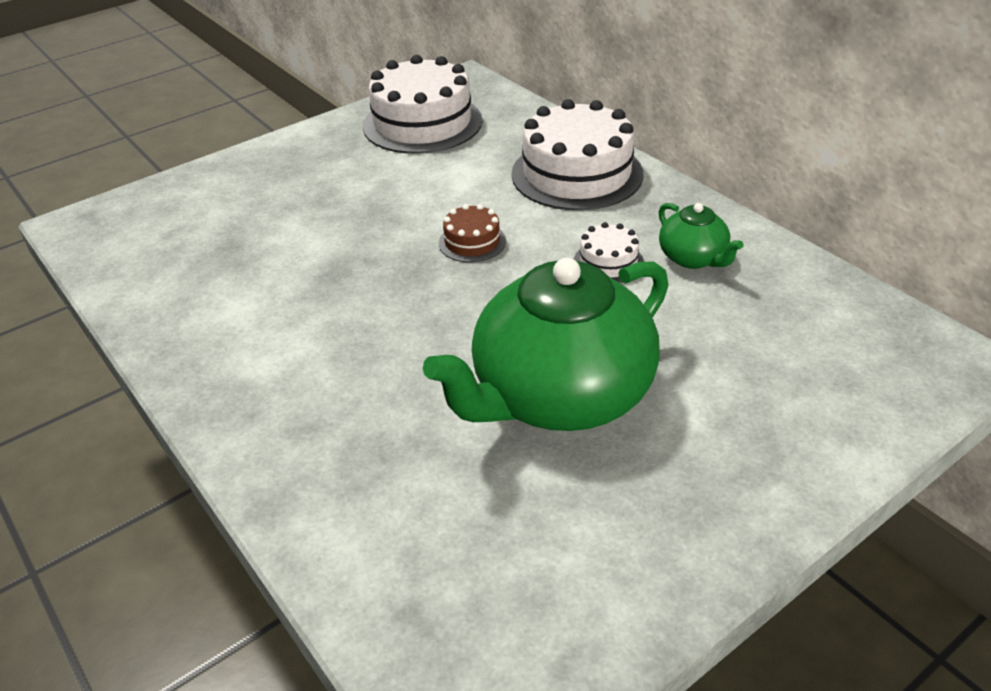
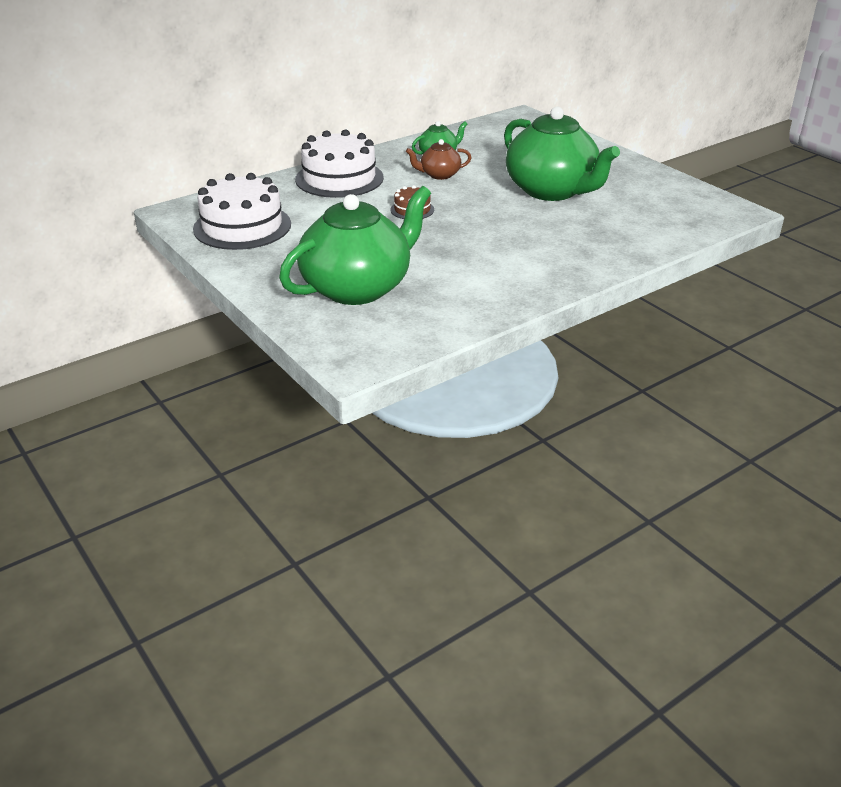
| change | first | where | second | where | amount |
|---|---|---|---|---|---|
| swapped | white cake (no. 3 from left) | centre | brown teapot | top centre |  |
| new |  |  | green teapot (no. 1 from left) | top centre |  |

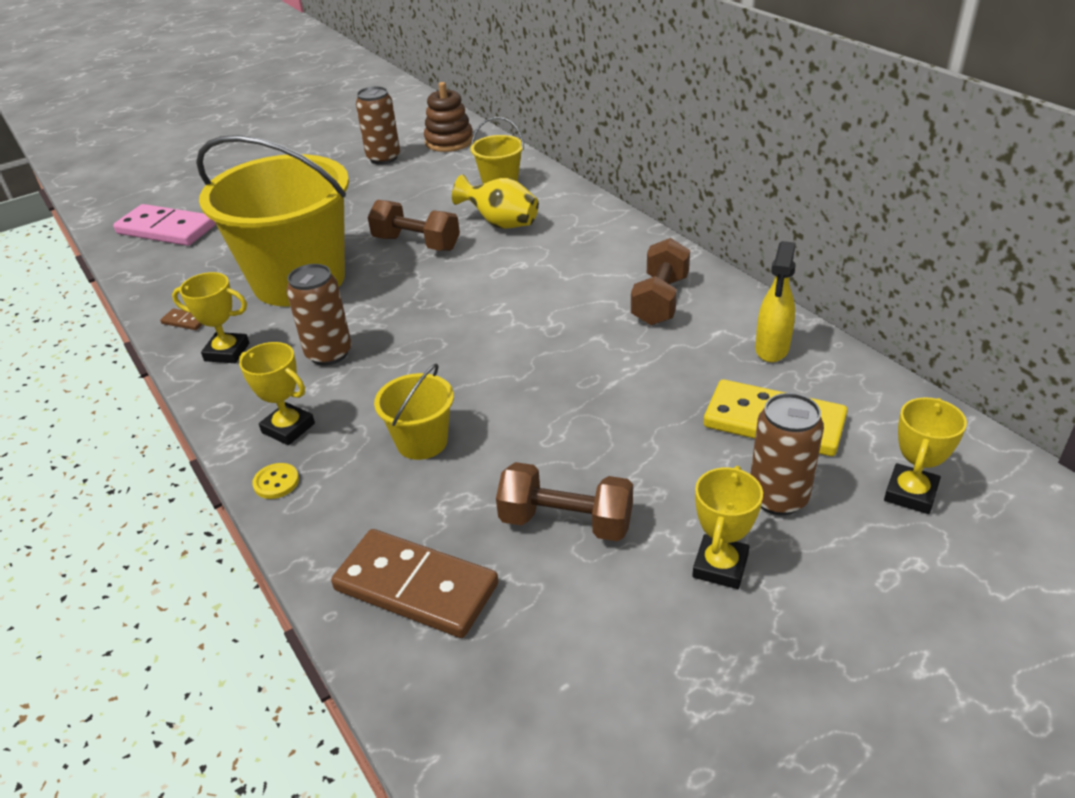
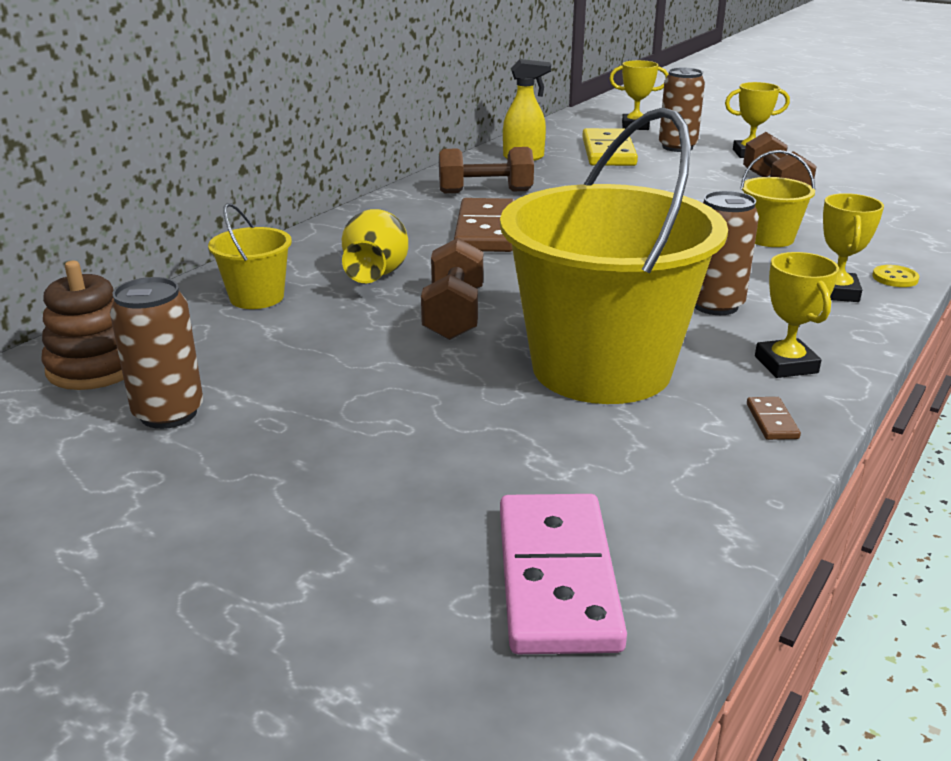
| change | first | where | second | where | amount |
|---|---|---|---|---|---|
| shifted | brown domino (no. 2 from left in the first image) | bottom centre | brown domino (no. 1 from left) | top centre |  |

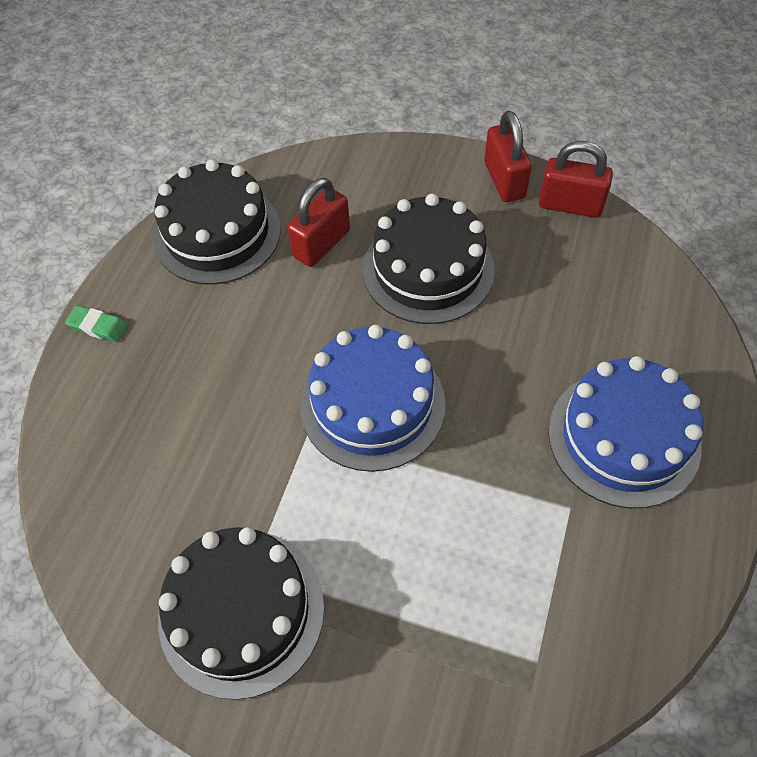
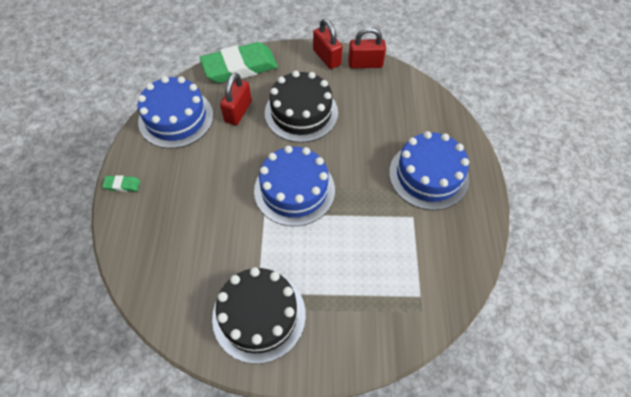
| change | first | where | second | where | amount |
|---|---|---|---|---|---|
| repainted | black cake (no. 1 from left) | top left | blue cake (no. 1 from left) | top left |  |
| new |  |  | green eraser (no. 2 from left) | top centre |  |

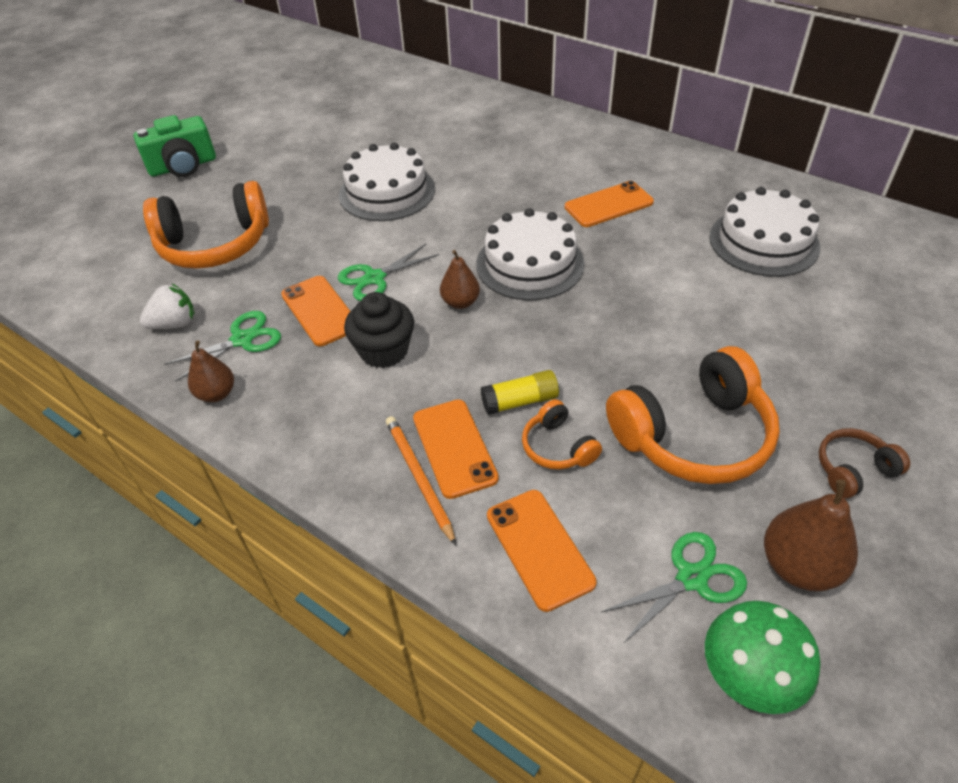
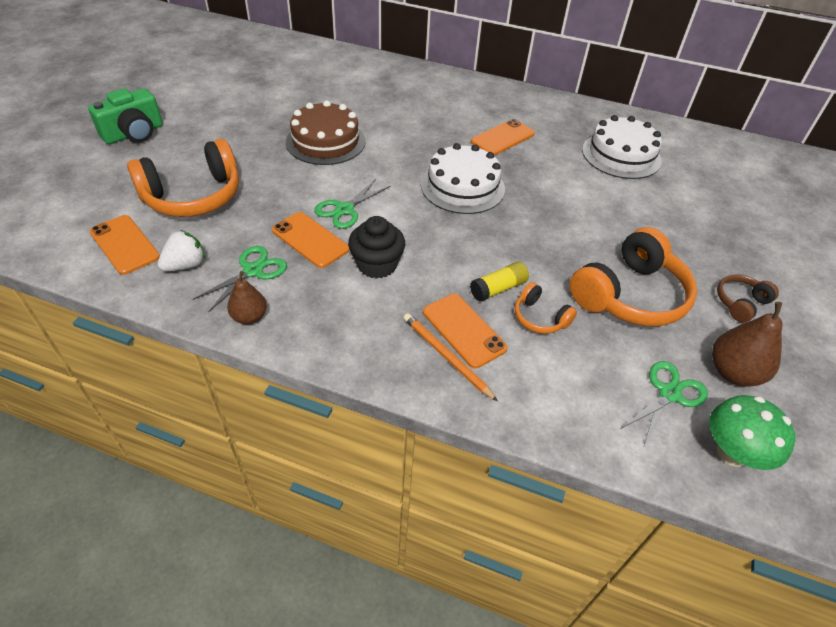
| change | first | where | second | where | amount |
|---|---|---|---|---|---|
| repainted | white cake (no. 1 from left) | top centre | brown cake | top centre |  |
| gone | brown pear (no. 2 from left) | centre |  |  |  |
| shifted | orange phone (no. 3 from left in the first image) | bottom centre | orange phone (no. 1 from left) | middle left |  |

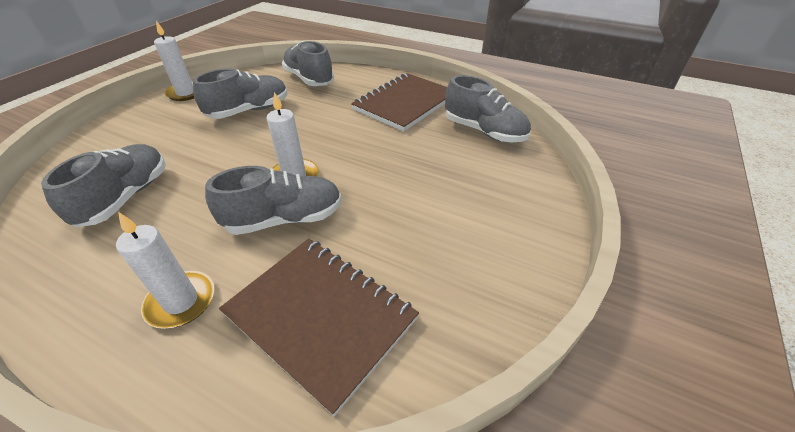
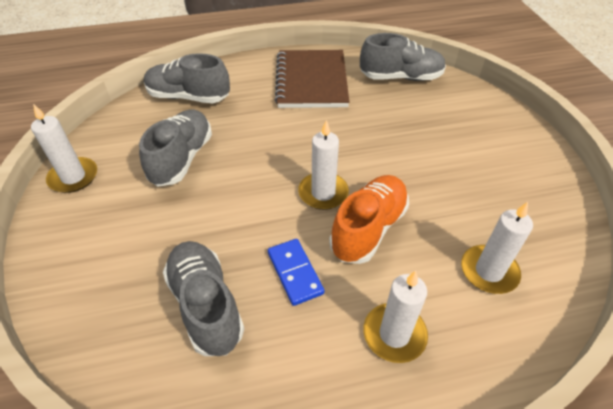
| change | first | where | second | where | amount |
|---|---|---|---|---|---|
| repainted | grey shoe (no. 3 from left) | centre | orange shoe | centre |  |
| swapped | brown notebook (no. 1 from left) | bottom centre | white candle (no. 4 from left) | middle right |  |
| new |  |  | blue domino | centre |  |

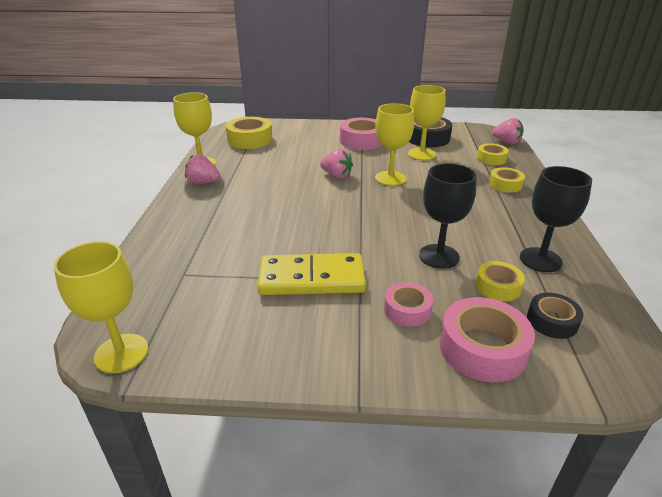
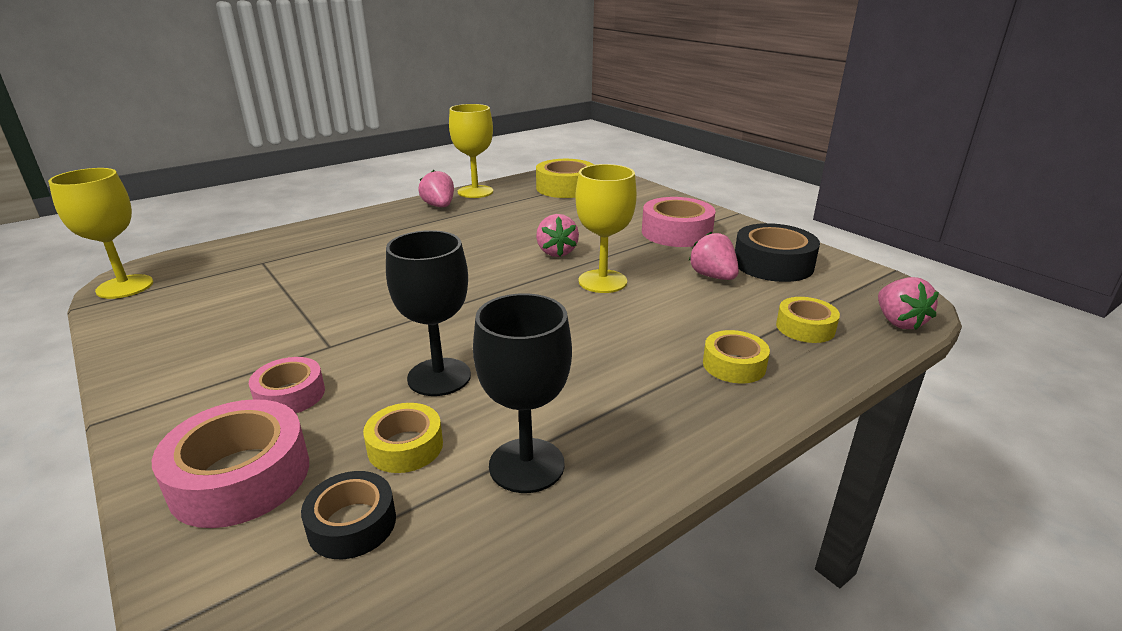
| change | first | where | second | where | amount |
|---|---|---|---|---|---|
| gone | yellow domino | centre |  |  |  |
| swapped | yellow goblet (no. 4 from left) | top centre | pink strawberry (no. 3 from left) | centre |  |

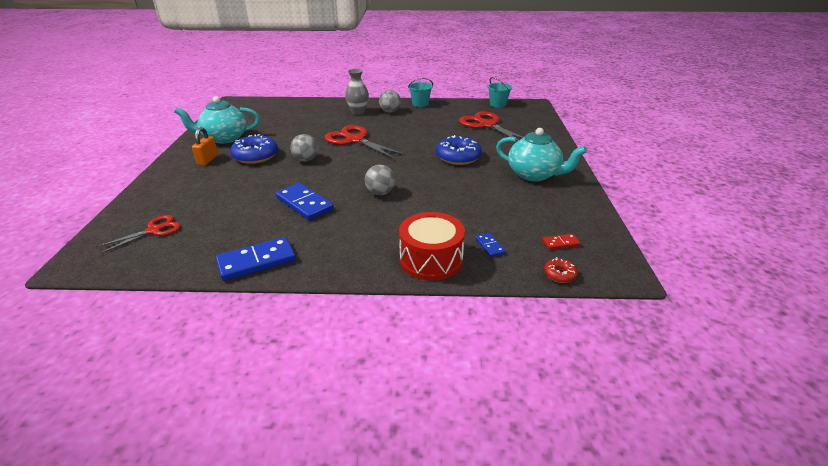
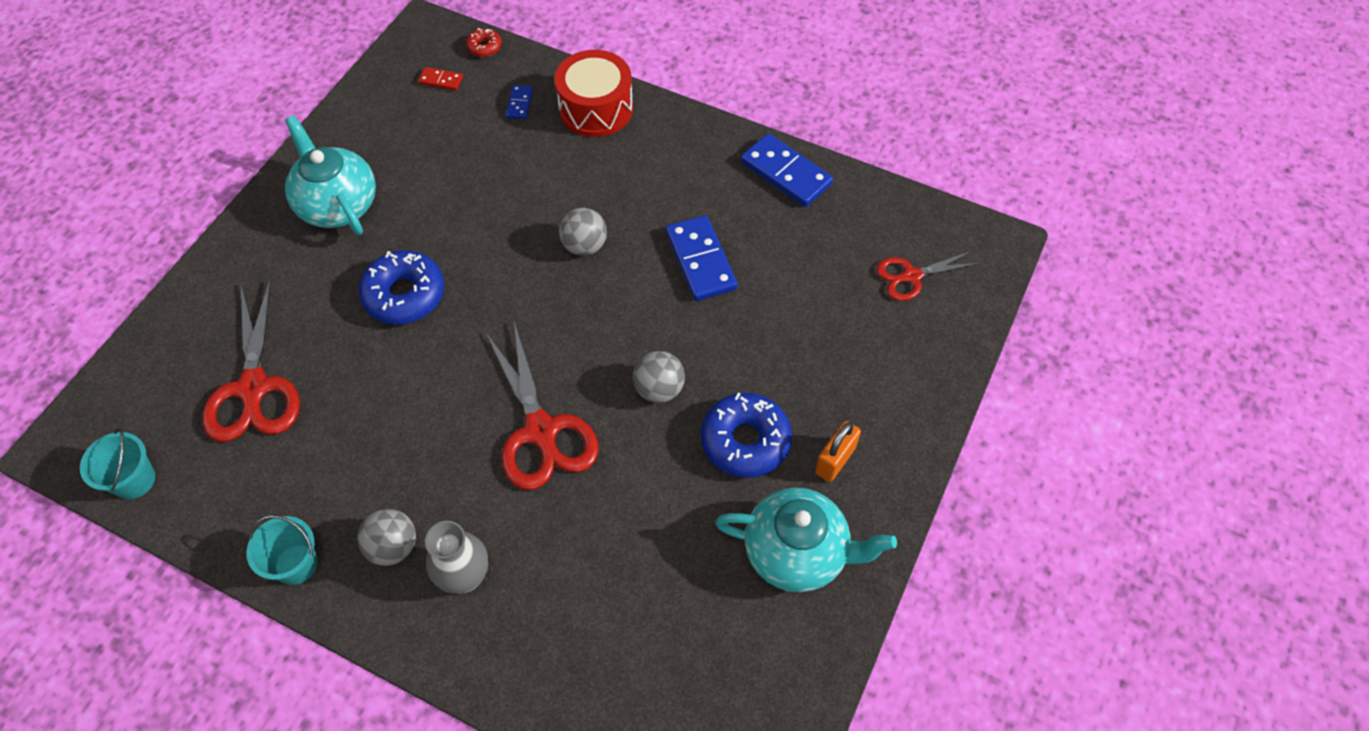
| change | first | where | second | where | amount |
|---|---|---|---|---|---|
| rotated | blue domino (no. 1 from left in the first image) | middle left | blue domino (no. 3 from left) | top centre | 45 degrees clockwise |

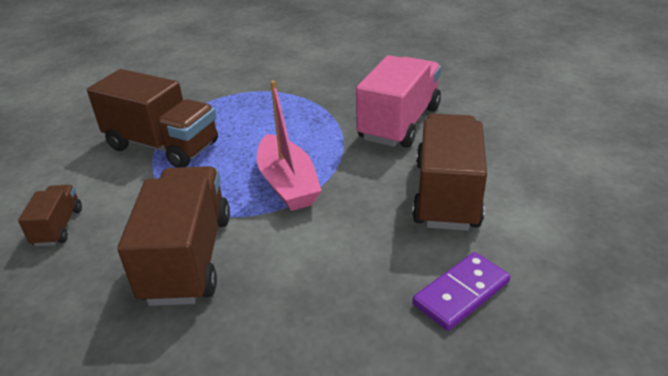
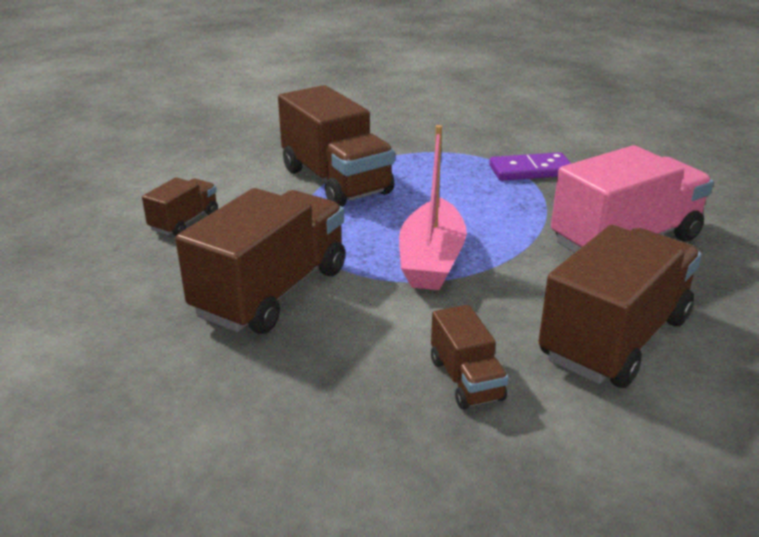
| change | first | where | second | where | amount |
|---|---|---|---|---|---|
| shifted | purple domino | bottom right |  | top right |  |
| new |  |  | brown truck (no. 4 from left) | centre |  |

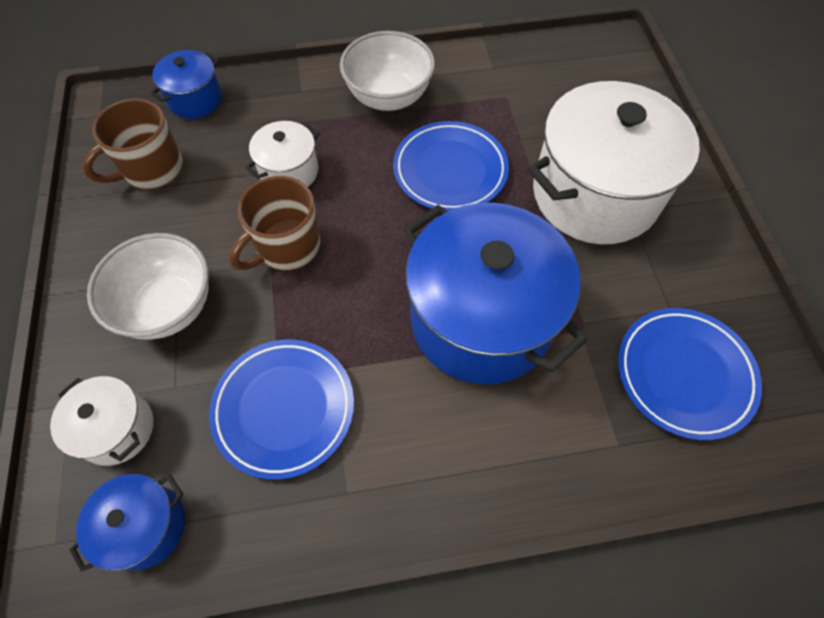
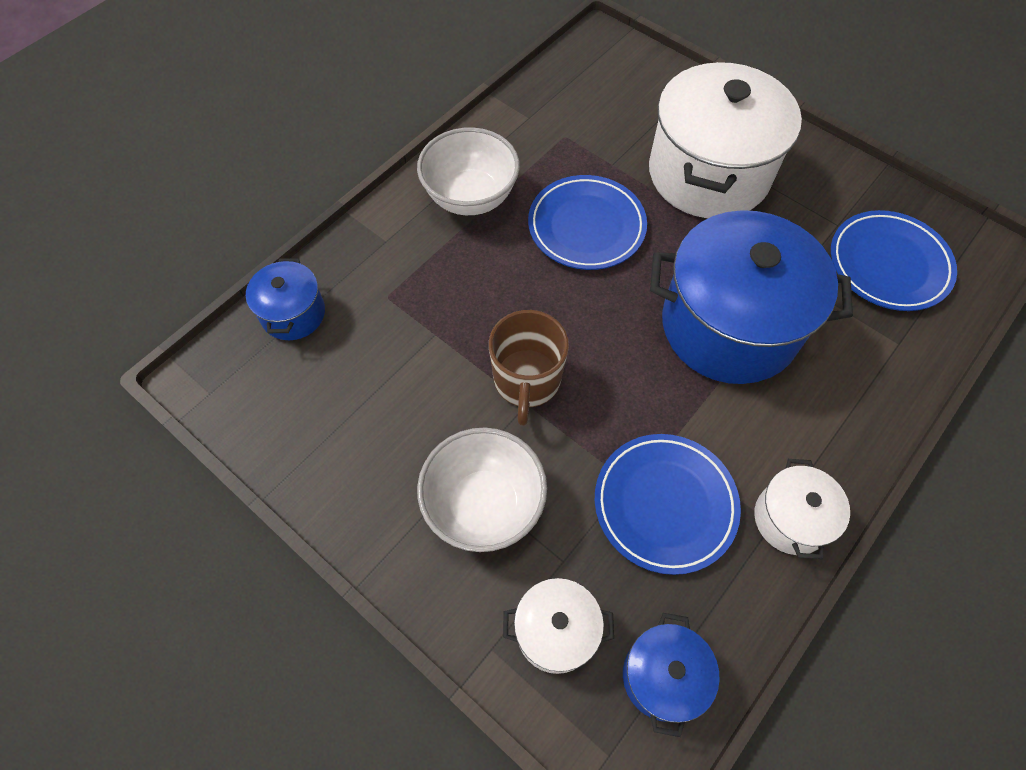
| change | first | where | second | where | amount |
|---|---|---|---|---|---|
| gone | brown mug (no. 1 from left) | top left |  |  |  |
| shifted | white pot (no. 2 from left in the first image) | top centre | white pot (no. 3 from left) | middle right |  |

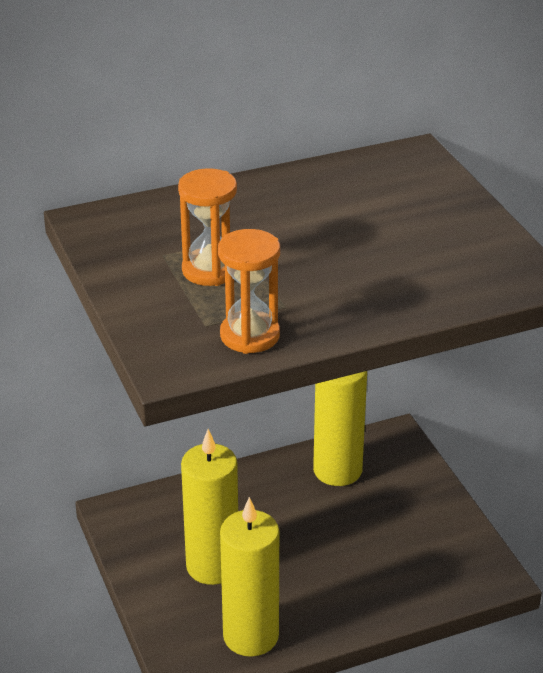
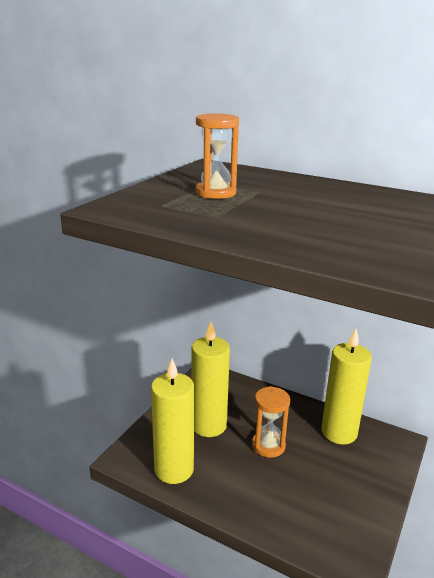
| change | first | where | second | where | amount |
|---|---|---|---|---|---|
| shifted | orange hourglass (no. 2 from left) | centre |  | bottom centre |  |

